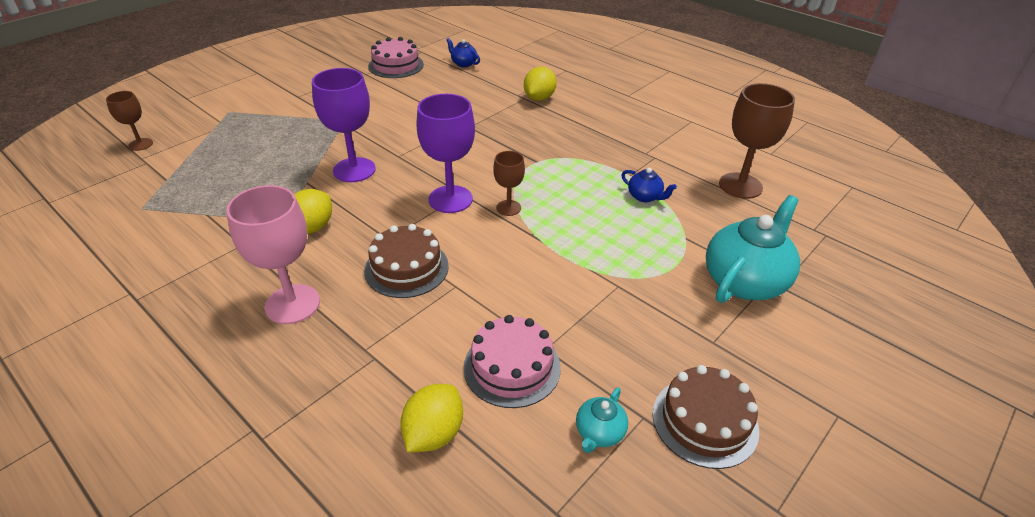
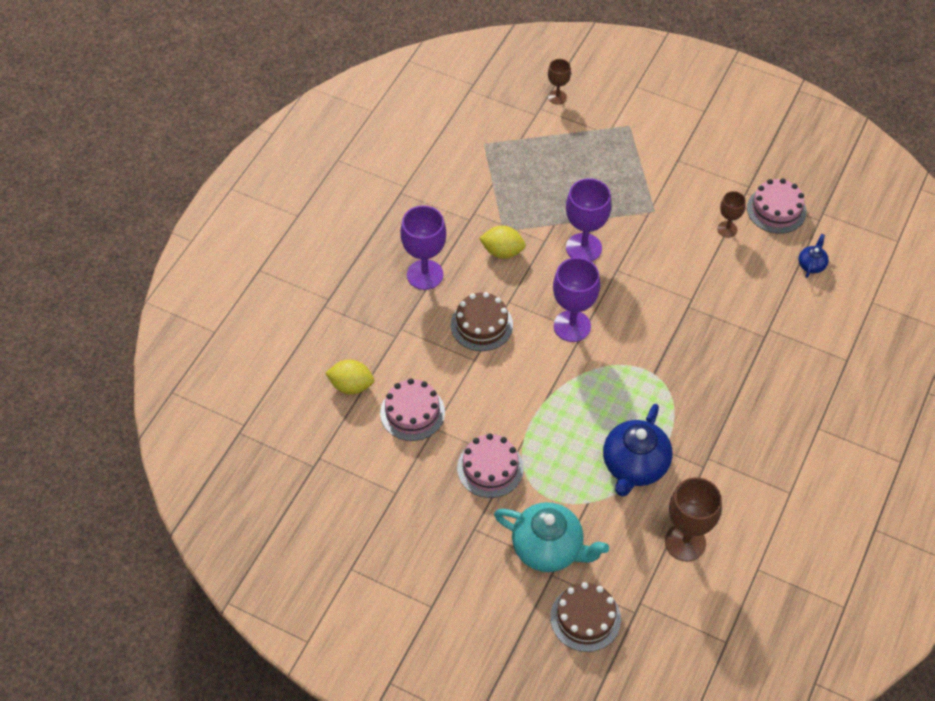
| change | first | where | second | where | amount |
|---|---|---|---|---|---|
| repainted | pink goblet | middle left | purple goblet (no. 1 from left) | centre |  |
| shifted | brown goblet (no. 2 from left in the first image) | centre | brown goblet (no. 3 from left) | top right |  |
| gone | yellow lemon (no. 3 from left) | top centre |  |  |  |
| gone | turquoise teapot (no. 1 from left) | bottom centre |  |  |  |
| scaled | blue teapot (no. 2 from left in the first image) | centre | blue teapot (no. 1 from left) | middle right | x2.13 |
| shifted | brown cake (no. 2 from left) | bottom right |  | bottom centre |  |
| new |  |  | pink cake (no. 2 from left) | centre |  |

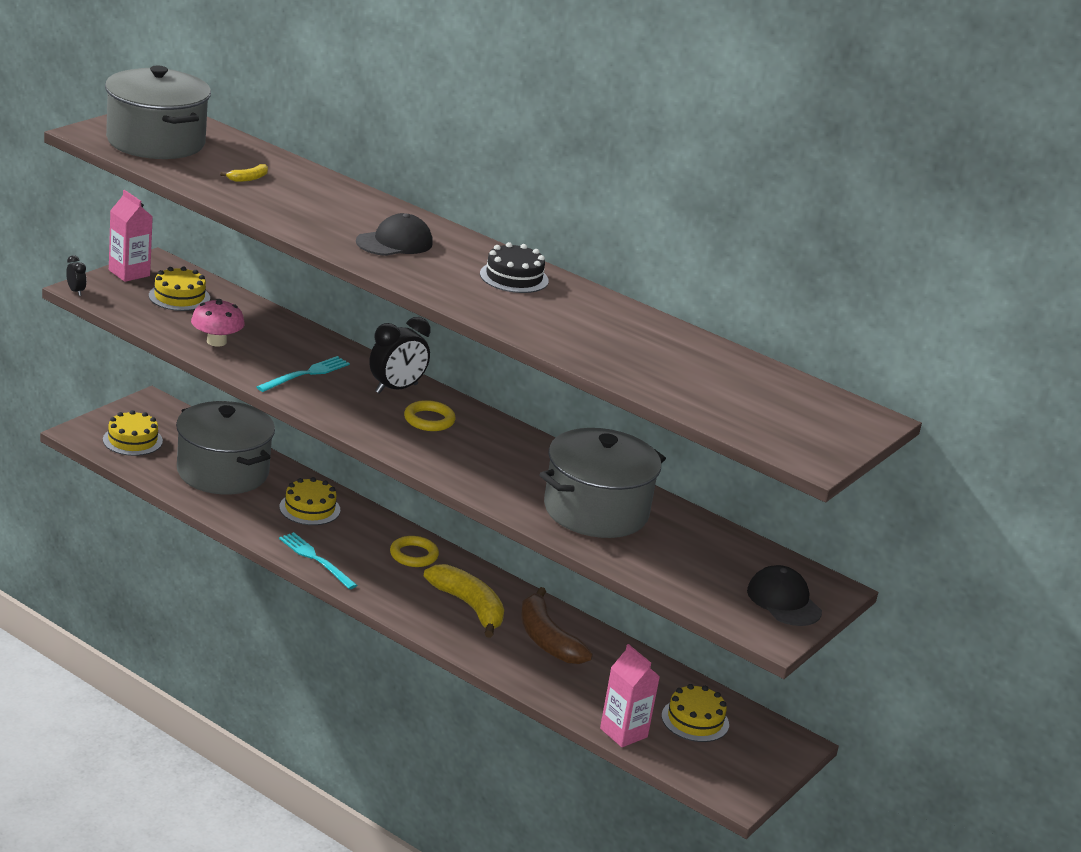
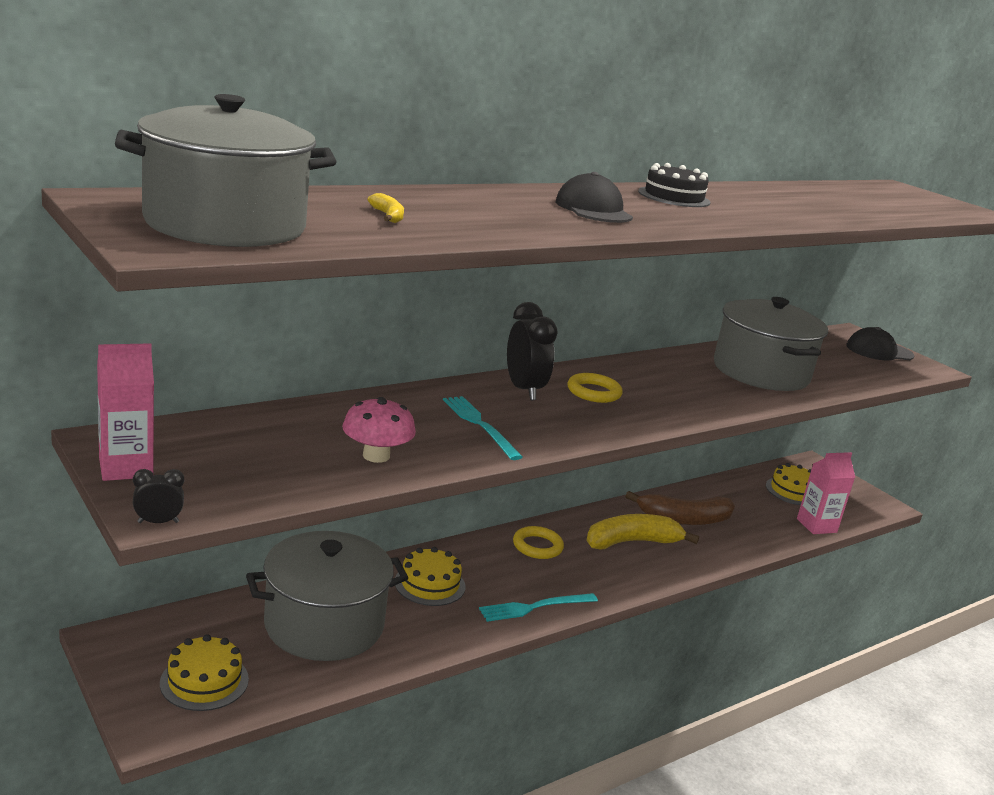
| change | first | where | second | where | amount |
|---|---|---|---|---|---|
| gone | yellow cake (no. 2 from left) | middle left |  |  |  |

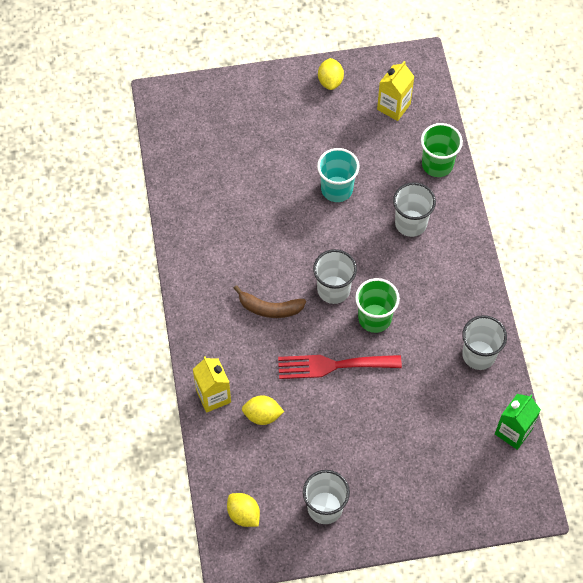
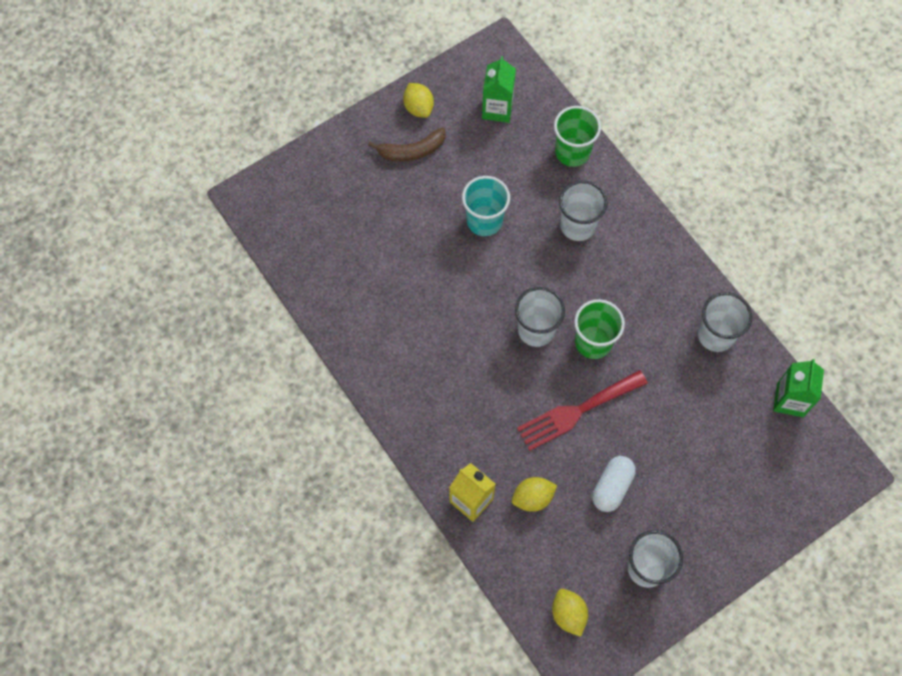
| change | first | where | second | where | amount |
|---|---|---|---|---|---|
| rotated | yellow lemon (no. 1 from left in the first image) | bottom centre | yellow lemon (no. 3 from left) | bottom centre | 45 degrees clockwise |
| shifted | brown banana | centre |  | top centre |  |
| repainted | yellow carton (no. 2 from left) | top right | green carton (no. 1 from left) | top centre |  |
| new |  |  | white capsule | bottom right |  |

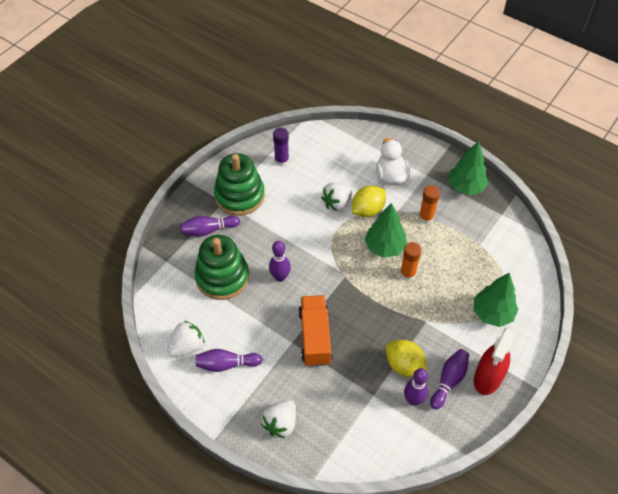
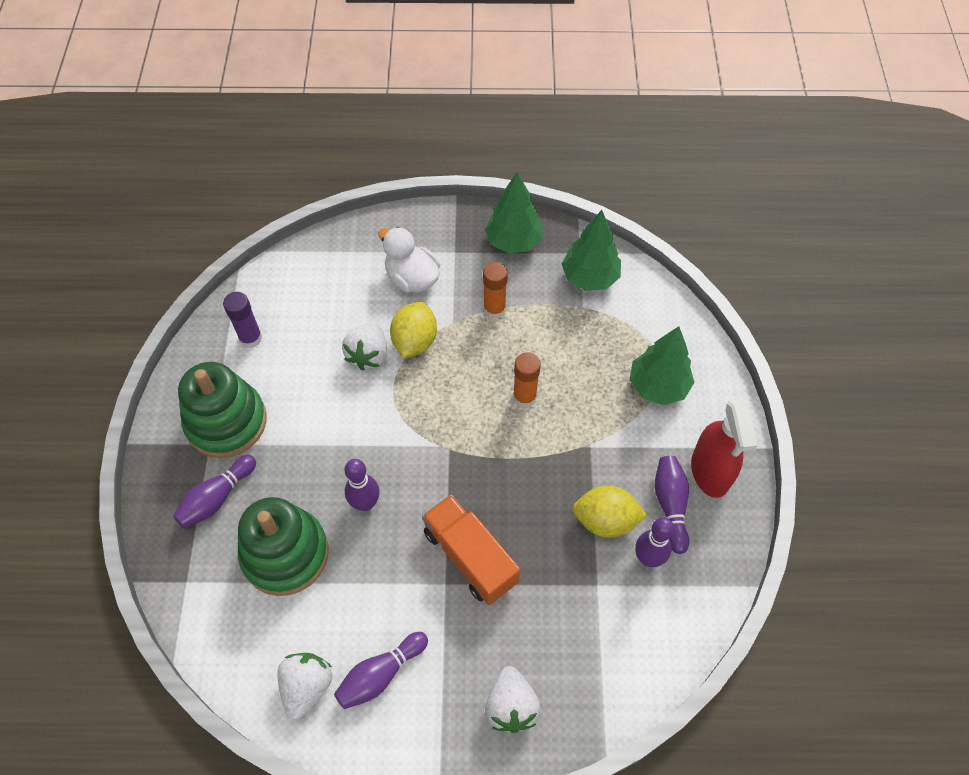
| change | first | where | second | where | amount |
|---|---|---|---|---|---|
| shifted | green tree (no. 1 from left in the first image) | centre | green tree (no. 2 from left) | top centre |  |

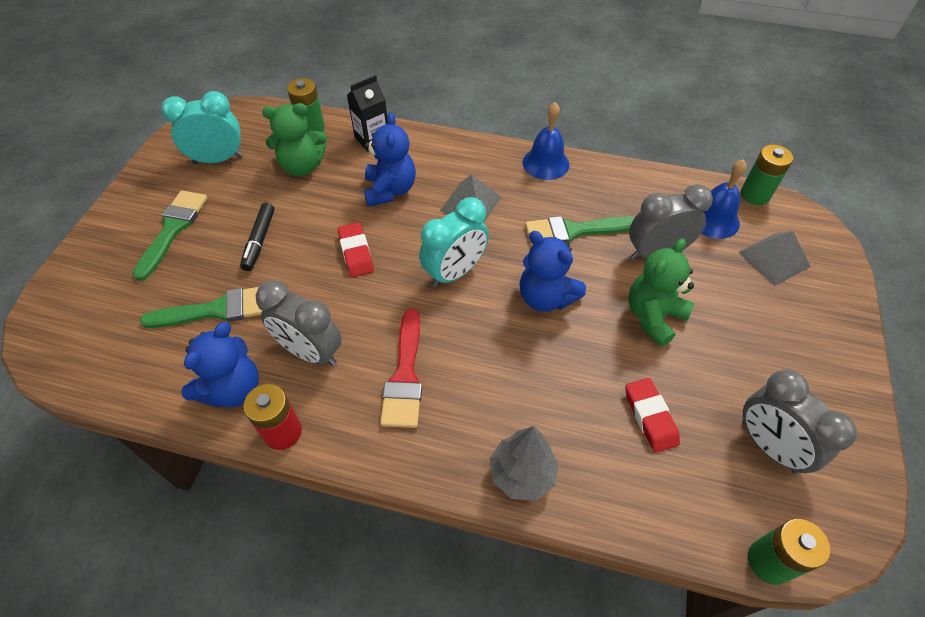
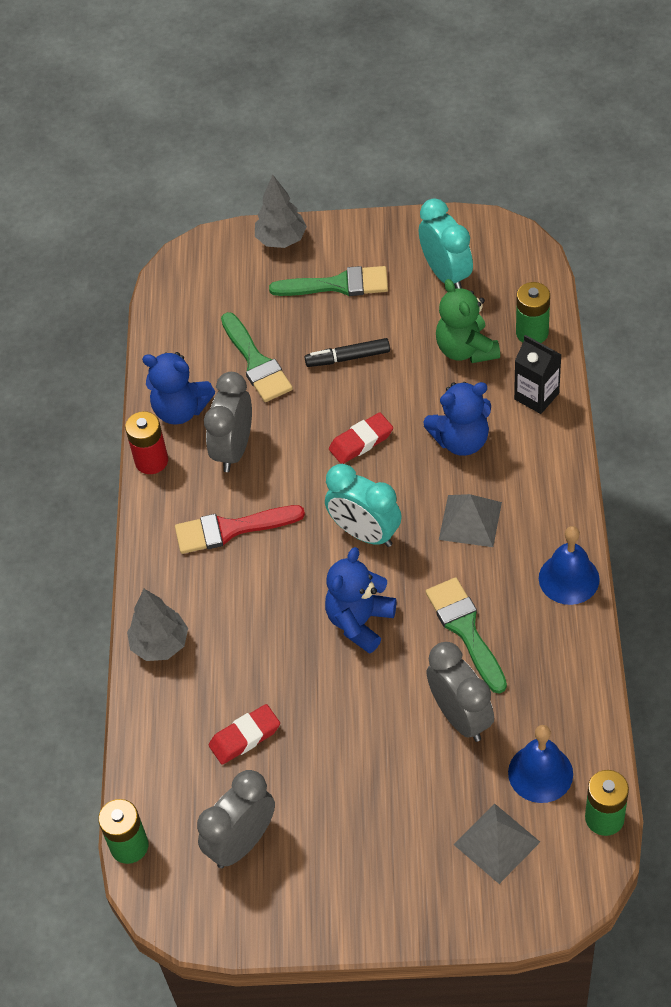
| change | first | where | second | where | amount |
|---|---|---|---|---|---|
| gone | green teddy bear (no. 2 from left) | middle right |  |  |  |
| new |  |  | grey tree (no. 2 from left) | top centre |  |

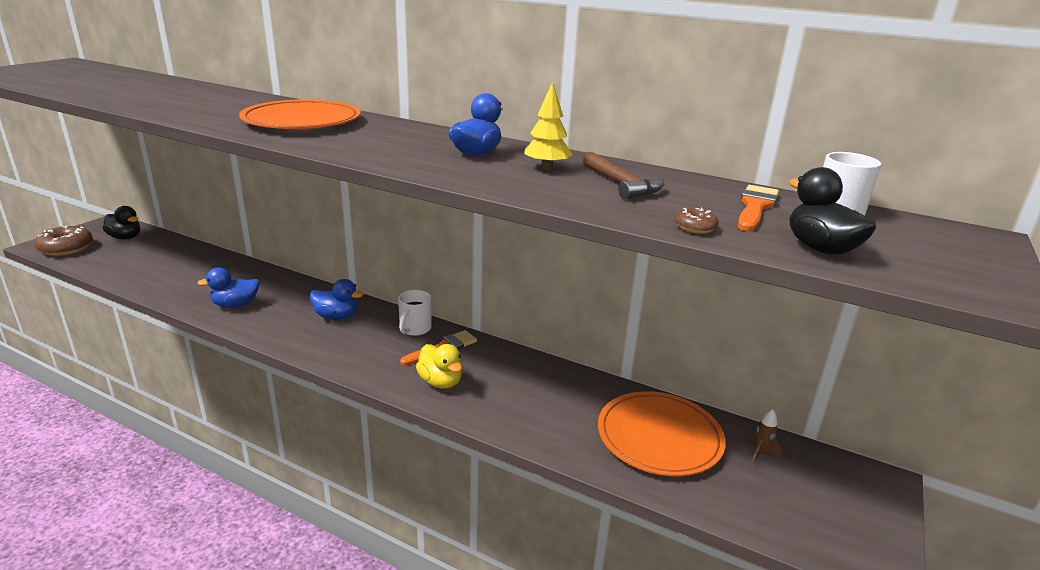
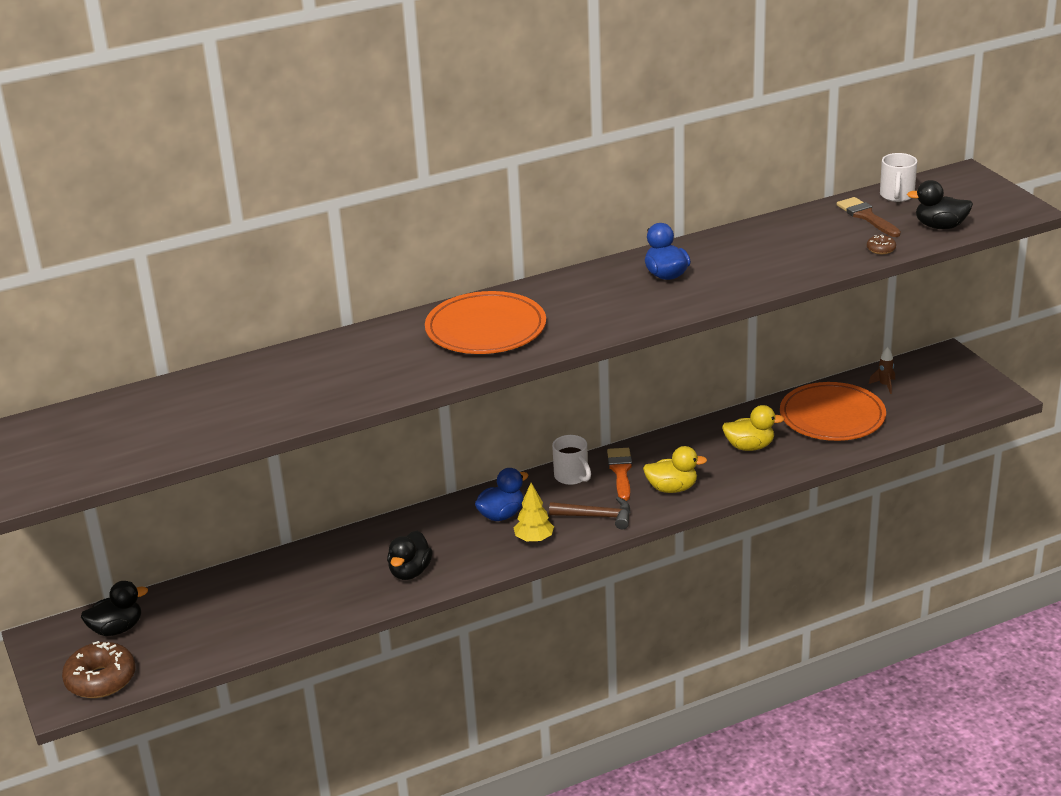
| change | first | where | second | where | amount |
|---|---|---|---|---|---|
| repainted | blue duck (no. 1 from left) | middle left | black duck (no. 2 from left) | bottom centre |  |
| shifted | yellow tree | top centre |  | centre |  |
| shifted | brown hammer | top centre |  | centre |  |
| repainted | orange brush (no. 2 from left) | middle right | brown brush | top right |  |
| new |  |  | yellow duck (no. 2 from left) | middle right |  |

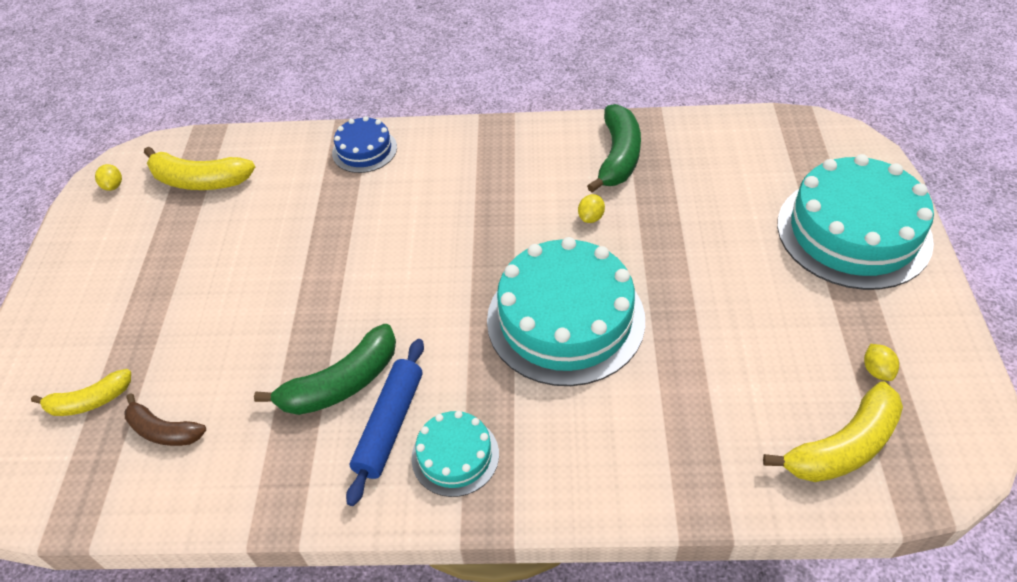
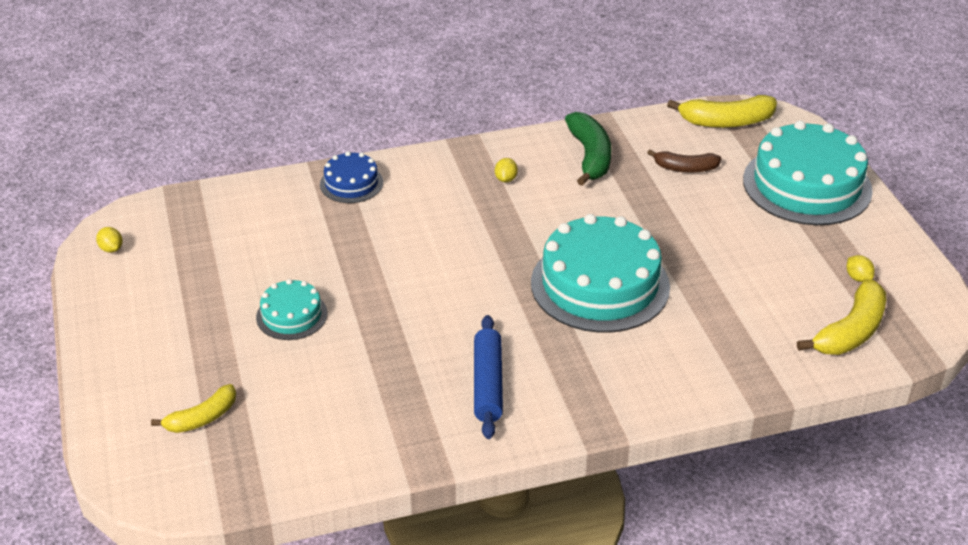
| change | first | where | second | where | amount |
|---|---|---|---|---|---|
| shifted | brown banana | bottom left |  | top right |  |
| shifted | yellow banana (no. 2 from left) | top left |  | top right |  |
| gone | green banana (no. 1 from left) | middle left |  |  |  |
| shifted | turquoise cake (no. 1 from left) | bottom centre |  | middle left |  |
| shifted | yellow lemon (no. 2 from left) | centre |  | top centre |  |

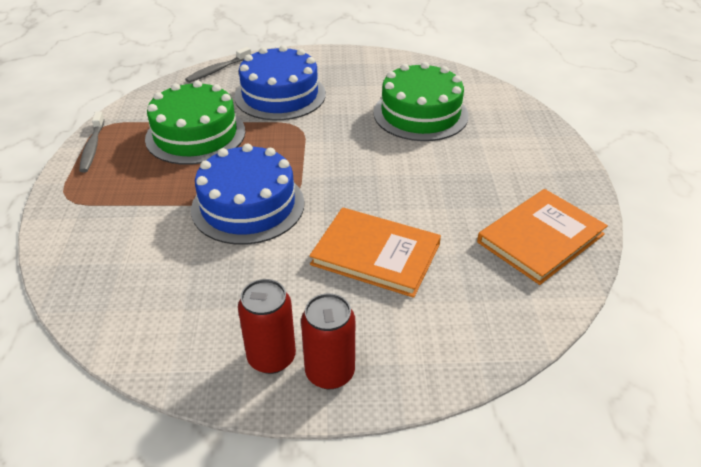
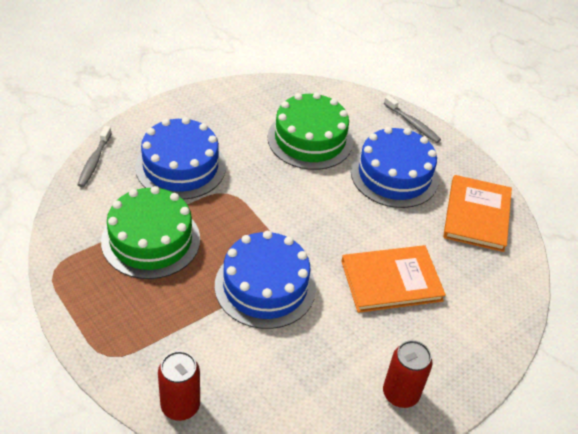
| change | first | where | second | where | amount |
|---|---|---|---|---|---|
| shifted | grey toothbrush (no. 1 from left in the first image) | top left | grey toothbrush (no. 2 from left) | top right |  |
| shifted | red can (no. 2 from left in the first image) | bottom centre | red can (no. 1 from left) | bottom left |  |
| new |  |  | blue cake (no. 3 from left) | middle right |  |

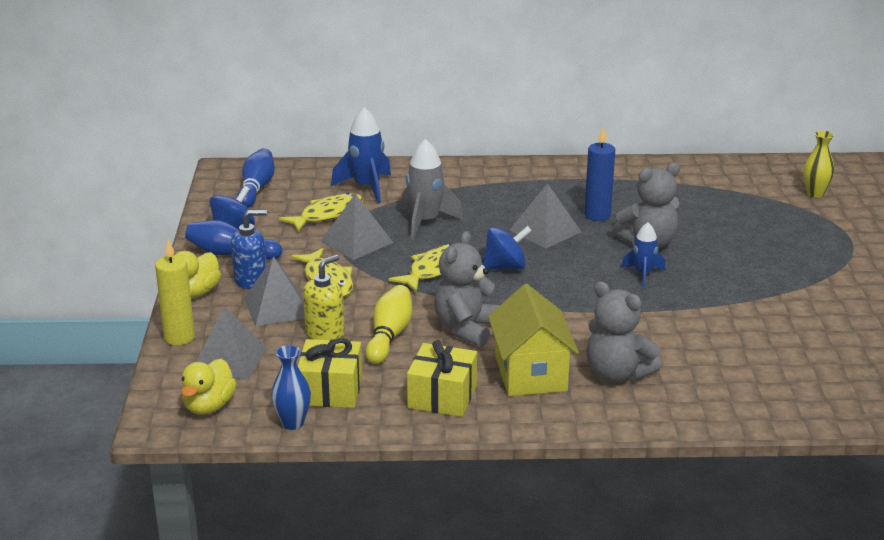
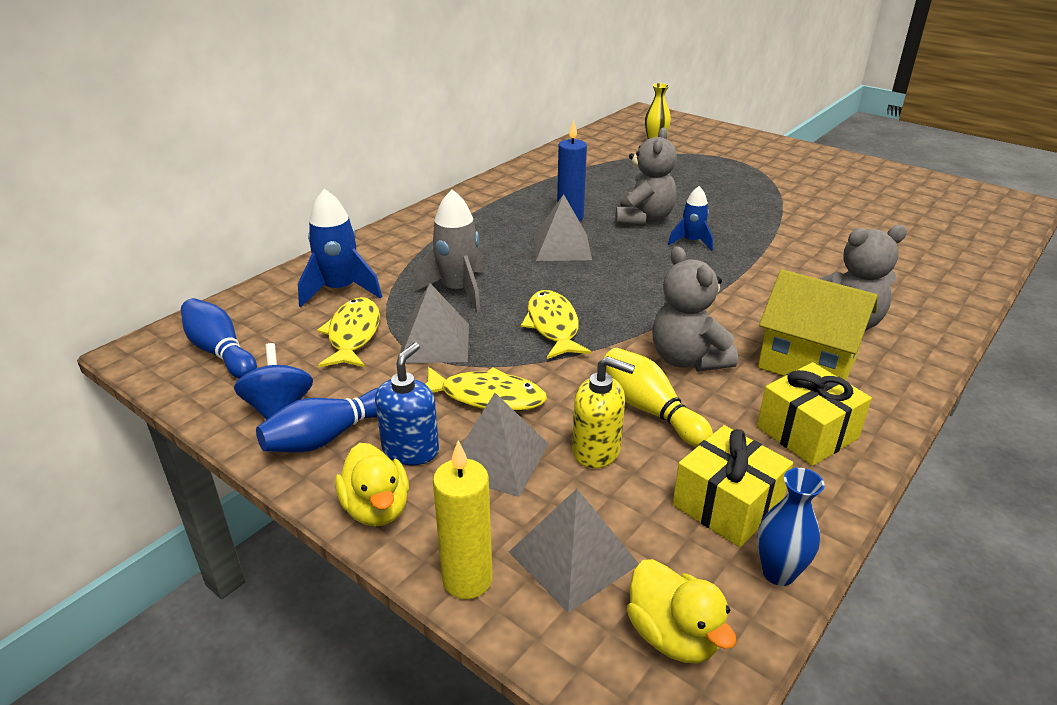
| change | first | where | second | where | amount |
|---|---|---|---|---|---|
| rotated | yellow soap dispenser | centre |  | centre | 120 degrees clockwise |
| gone | blue spinning top (no. 2 from left) | centre |  |  |  |

